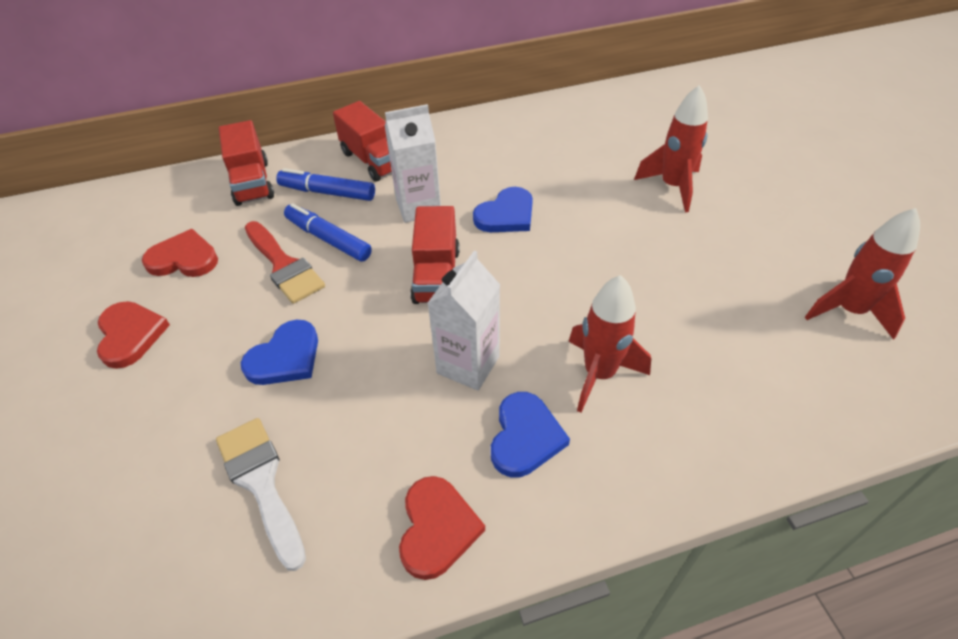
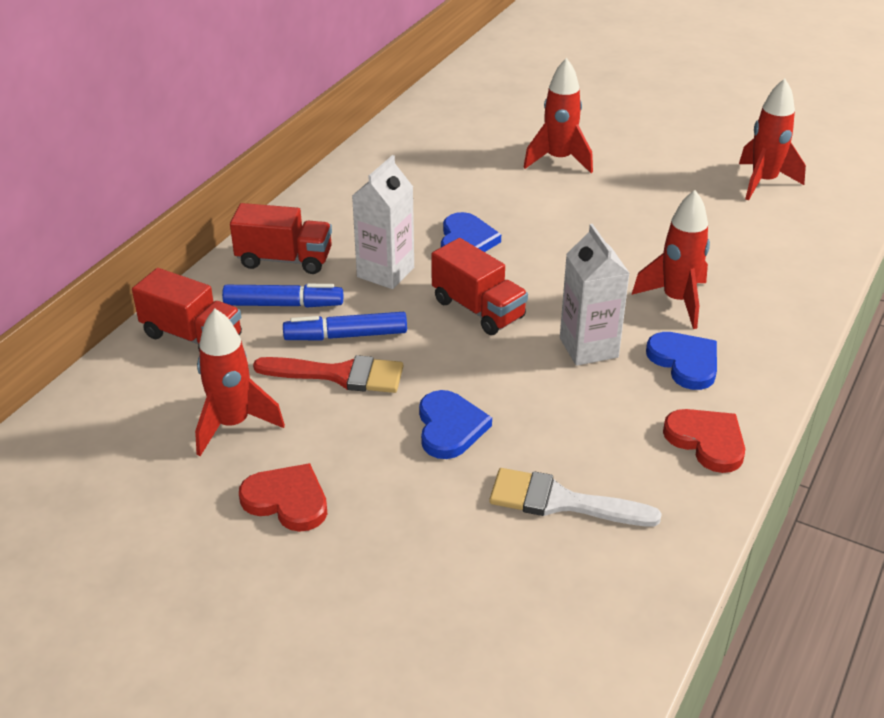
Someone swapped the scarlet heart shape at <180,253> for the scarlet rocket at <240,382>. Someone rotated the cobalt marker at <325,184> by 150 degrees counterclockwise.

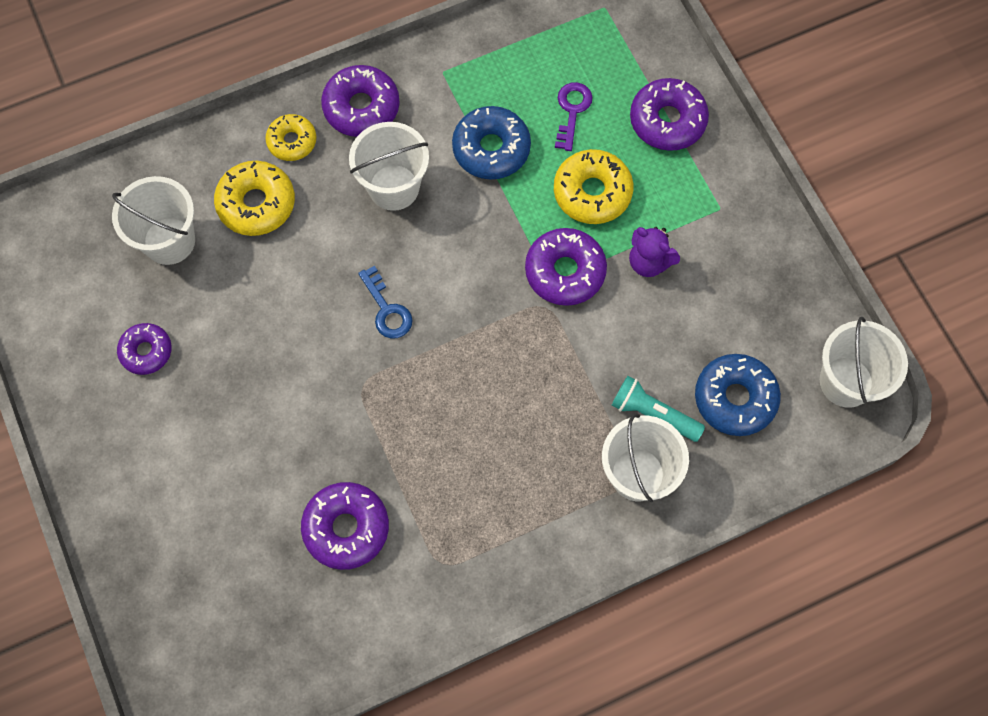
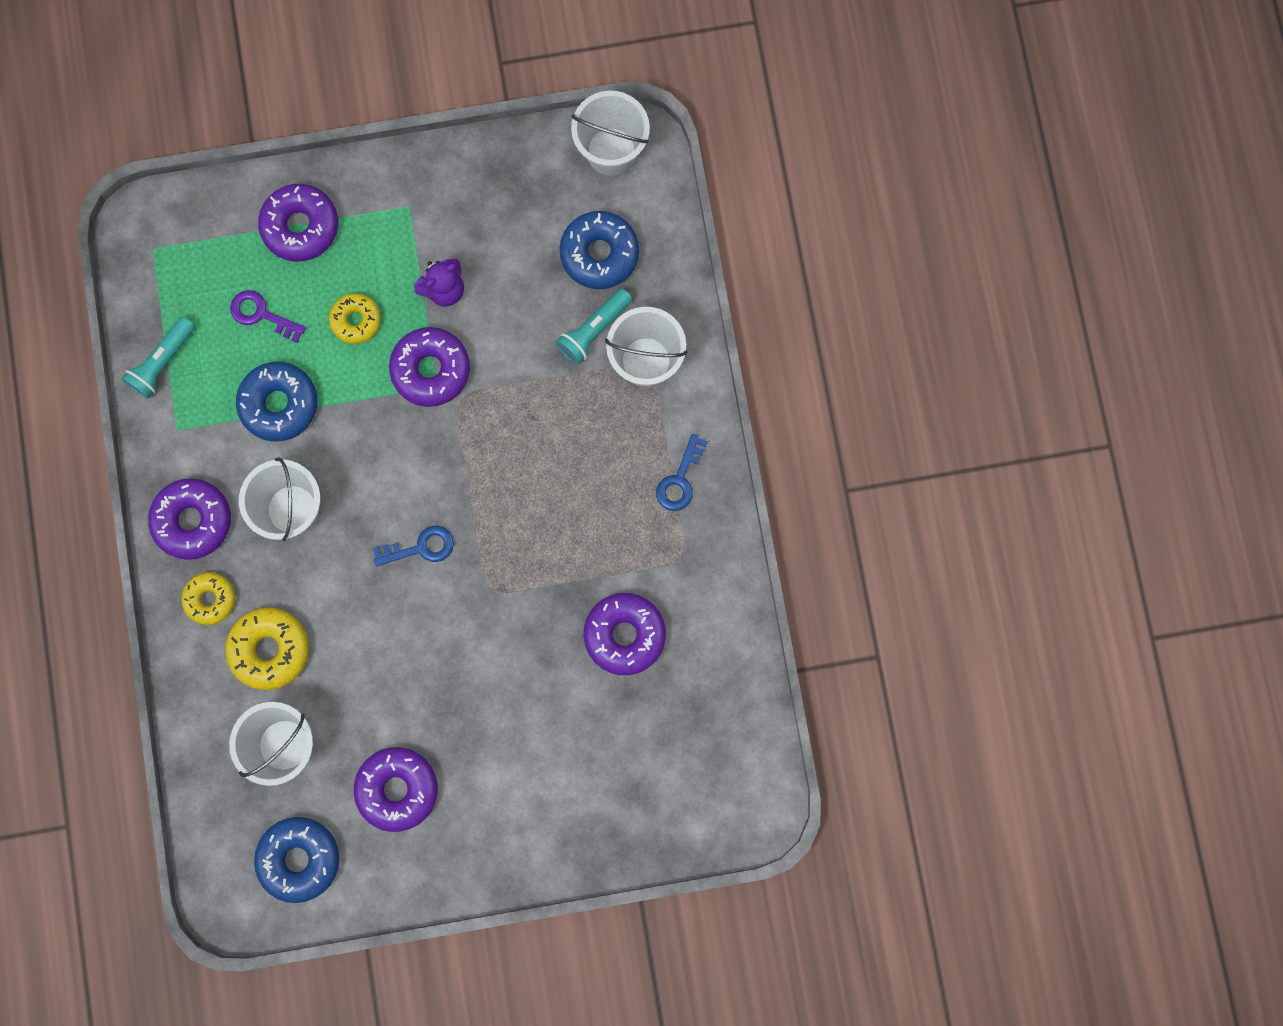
Someone put down the teal pocket torch at <158,357>. Someone put down the cobalt doughnut at <296,860>. Someone scaled the yellow doughnut at <594,186> by 0.64. Someone scaled the royal purple doughnut at <144,349> by 1.55. Someone put down the cobalt latchkey at <682,472>.

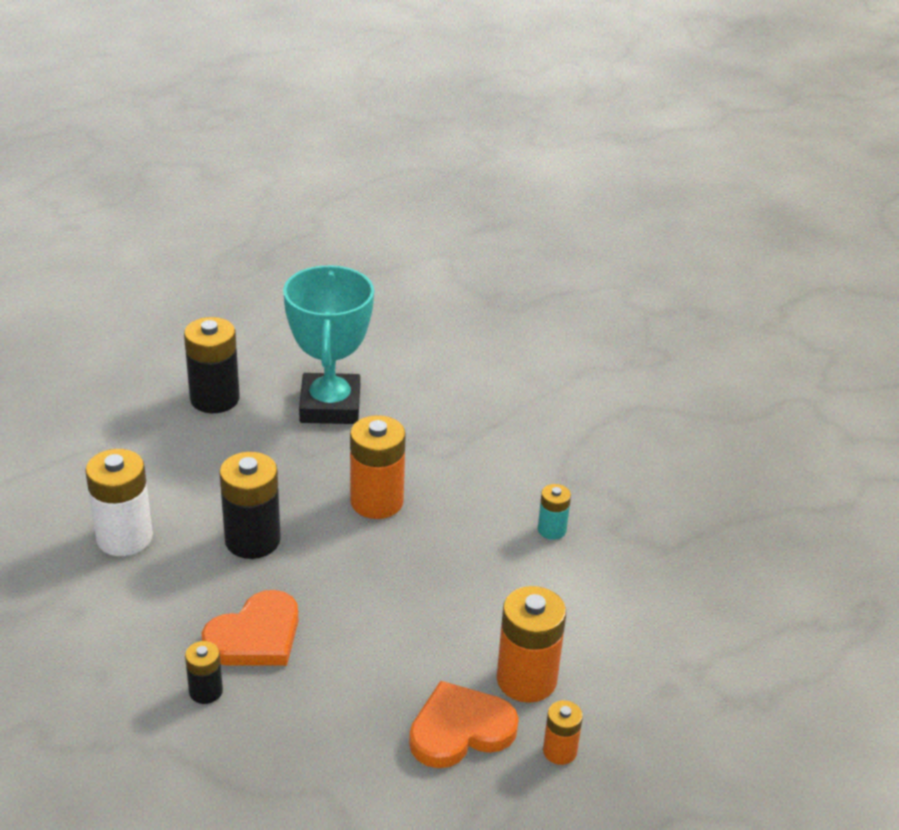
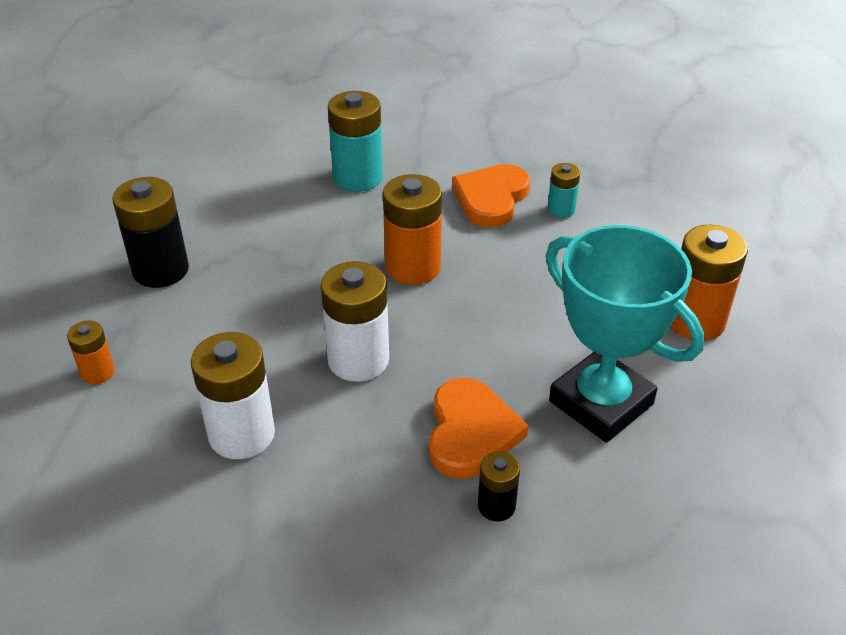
Someone carried the bright orange battery from <563,732> to <91,352>. Someone repainted the black battery at <250,505>, which became the pure white battery at <354,321>. Someone put down the teal battery at <355,141>. Someone carried the bright orange heart shape from <464,724> to <491,195>. Someone carried the teal trophy from <328,344> to <625,334>.

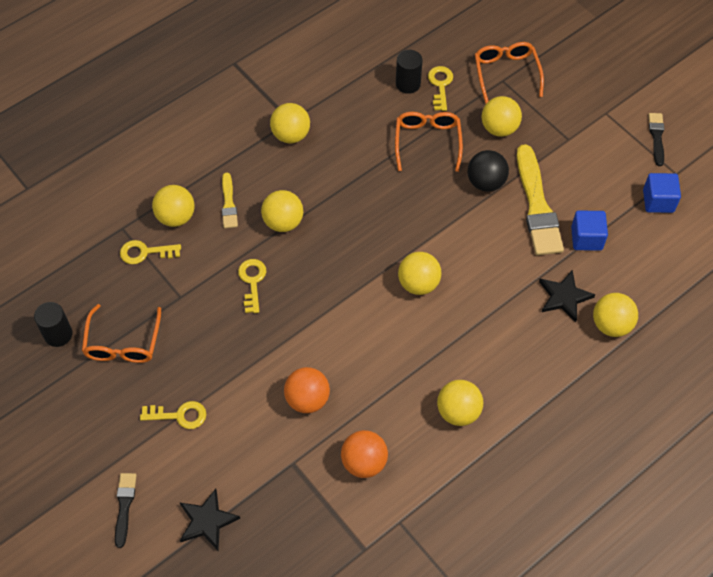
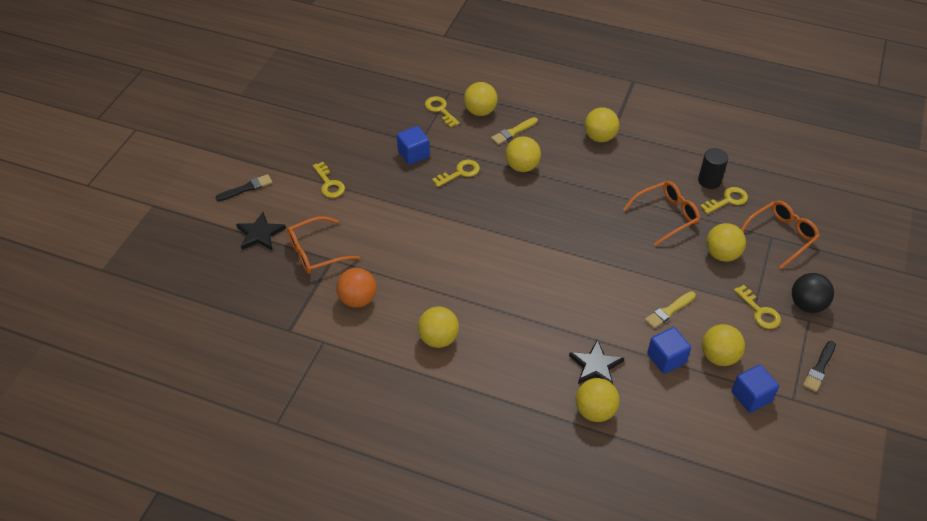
Someone carried the bright orange spectacles from <121,333> to <323,245>. Someone put down the cobalt block at <413,145>. Someone scaled the yellow paint brush at <540,199> by 0.50. Someone carried the yellow play ball from <419,273> to <723,345>. Someone put down the yellow latchkey at <757,307>. Someone carried the black play ball from <488,171> to <813,293>. Someone rotated the black paint brush at <656,139> by 150 degrees clockwise. Someone took away the black cylinder shape at <53,324>. Someone took away the bright orange play ball at <307,390>.

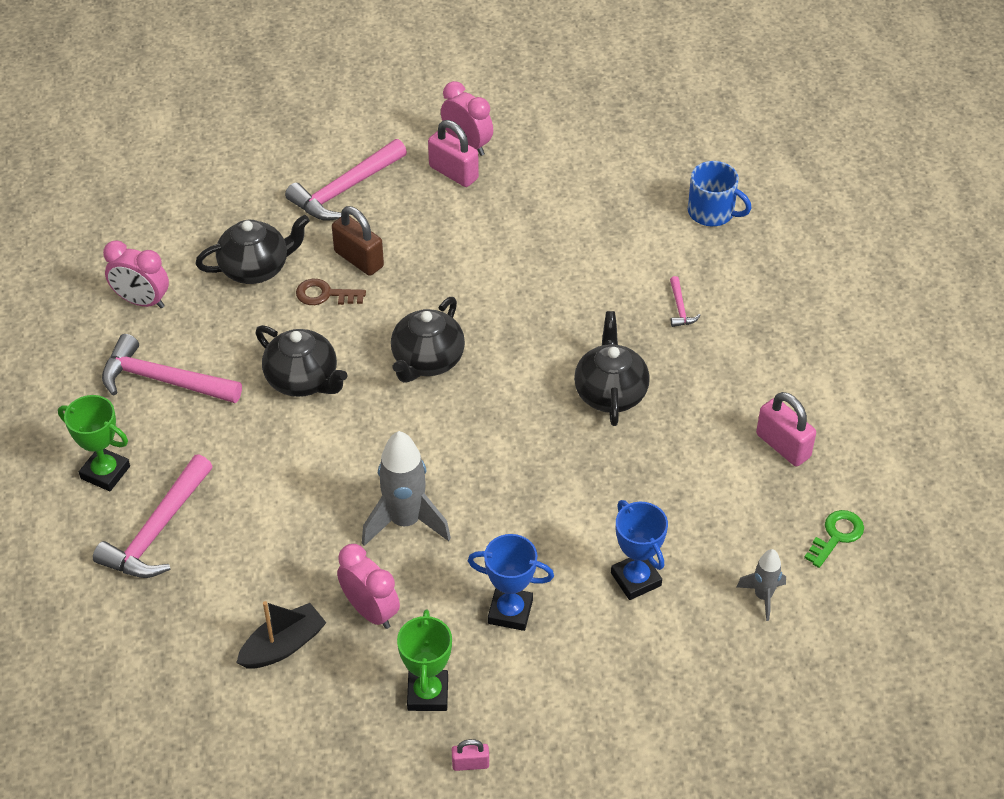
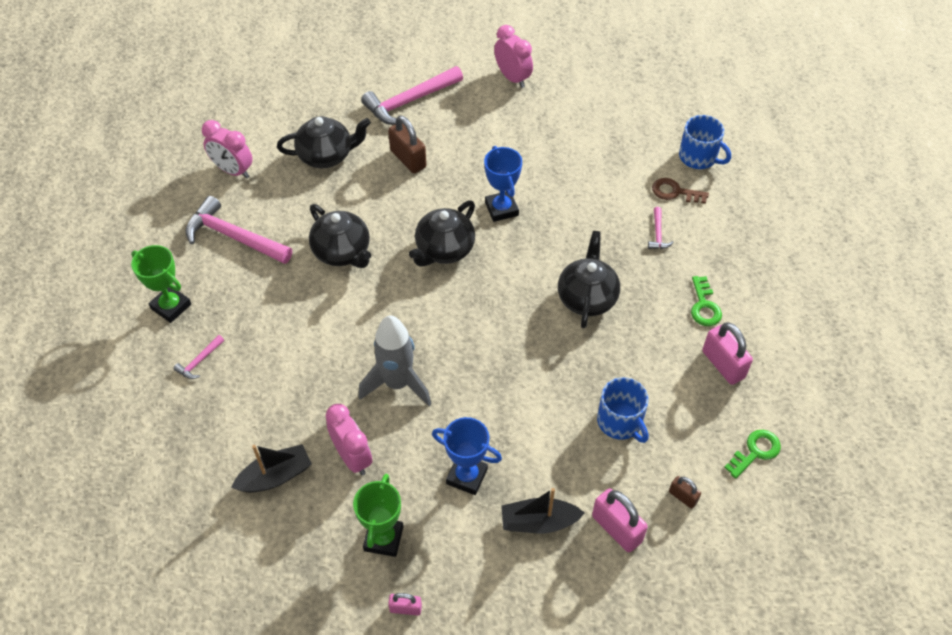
Someone scaled the rose-pink claw hammer at <153,516> by 0.45. Someone carried the cobalt trophy from <639,550> to <503,184>. Someone put down the black sailboat at <543,510>. Someone carried the rose-pink small lock from <453,153> to <620,520>. Someone put down the cobalt tea mug at <623,410>. Someone carried the brown latchkey from <331,292> to <680,191>. Someone swapped the gray rocket at <761,585> for the brown small lock at <685,492>. Someone put down the leaf-green latchkey at <706,301>.

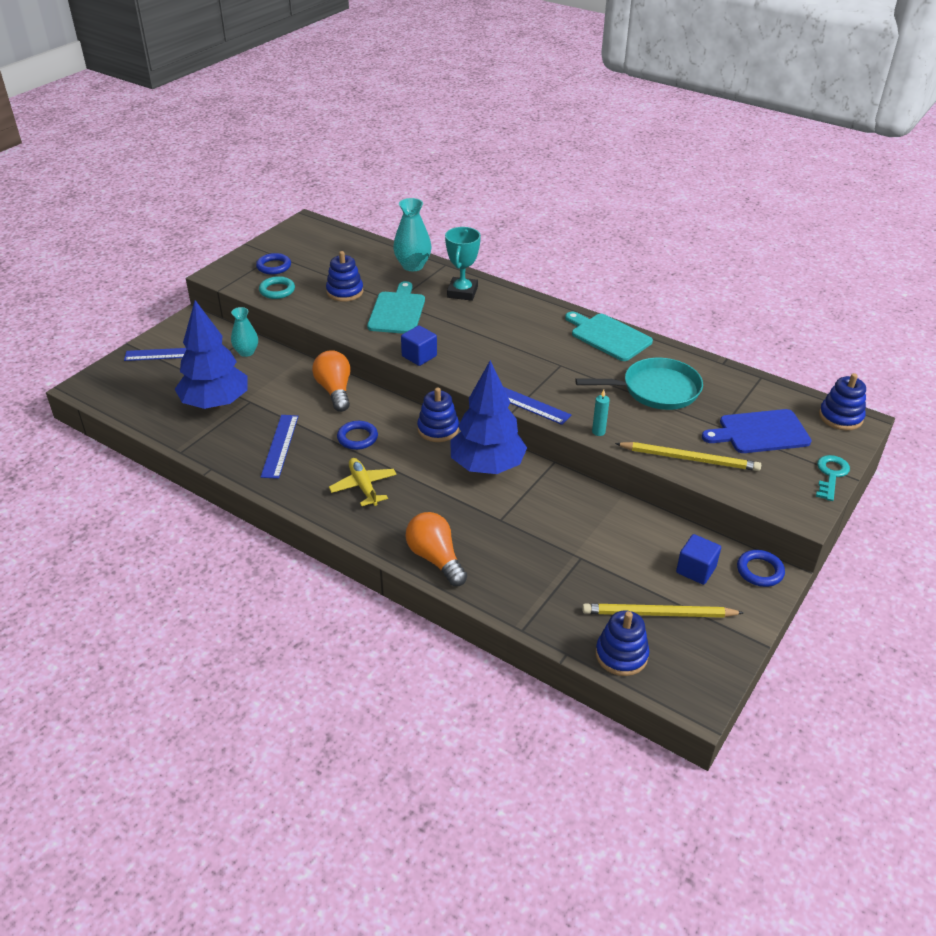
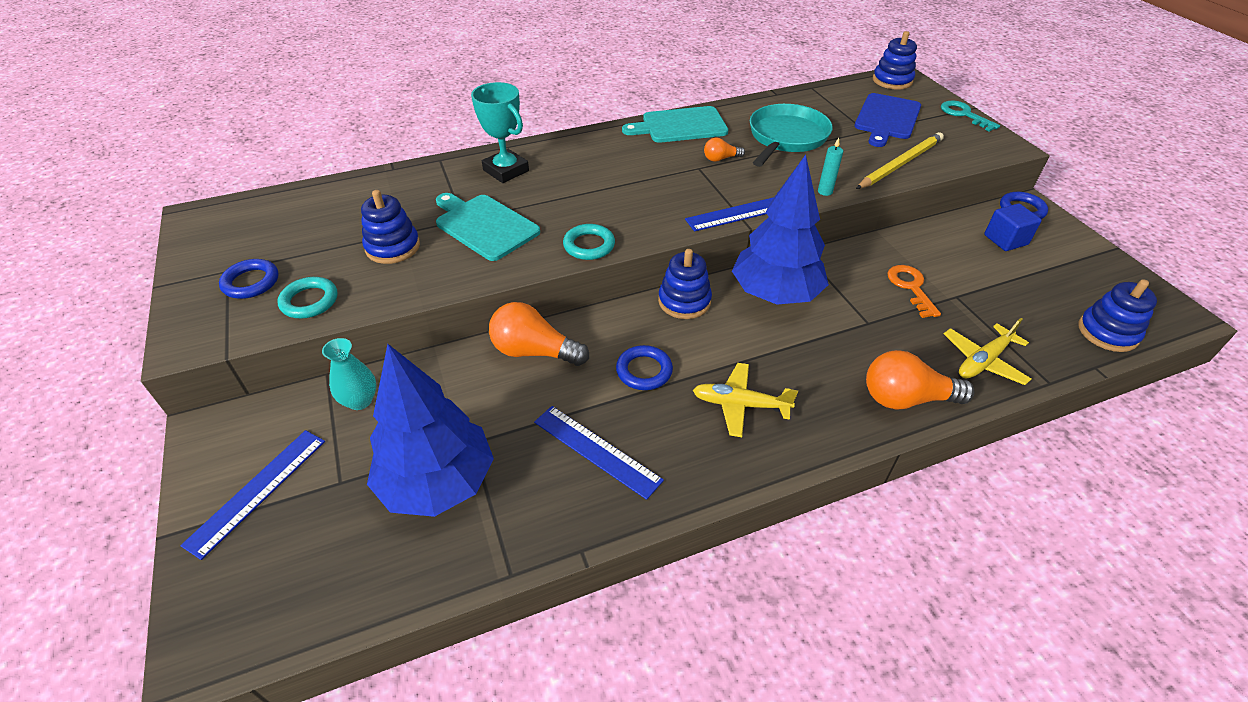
Someone swapped the cobalt block at <419,345> for the teal hoop at <589,242>. Someone put down the bright orange bulb at <724,150>. Someone put down the bright orange latchkey at <914,291>. Someone put down the yellow toy plane at <987,351>. Someone took away the teal flower vase at <412,234>. Someone took away the yellow pencil at <663,610>.

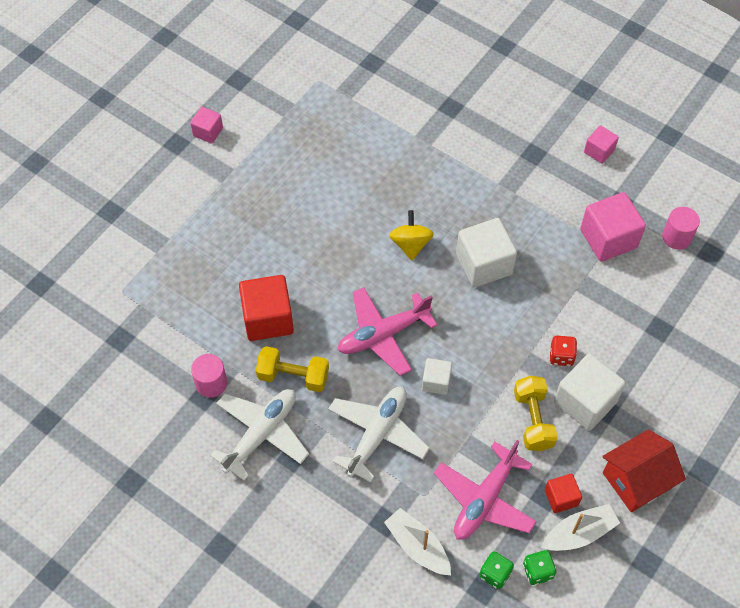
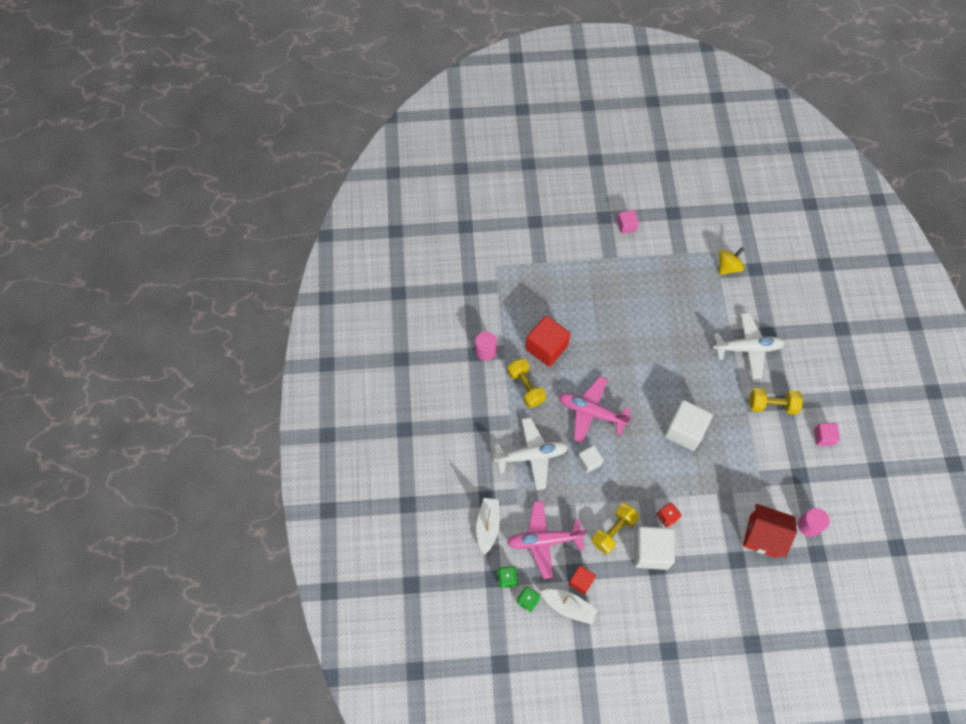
Someone carried the pure white toy plane from <259,435> to <749,346>. Someone carried the yellow toy top from <411,235> to <731,261>. Someone carried the scarlet house from <644,470> to <770,531>. Someone put down the yellow dumbbell at <776,401>. Someone took away the rose-pink block at <613,227>.

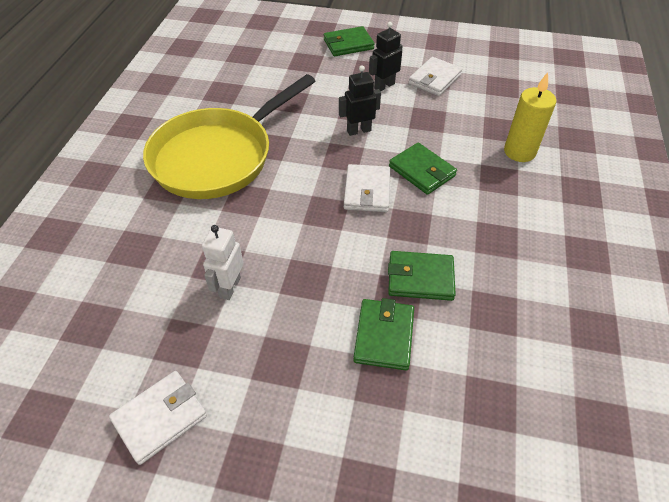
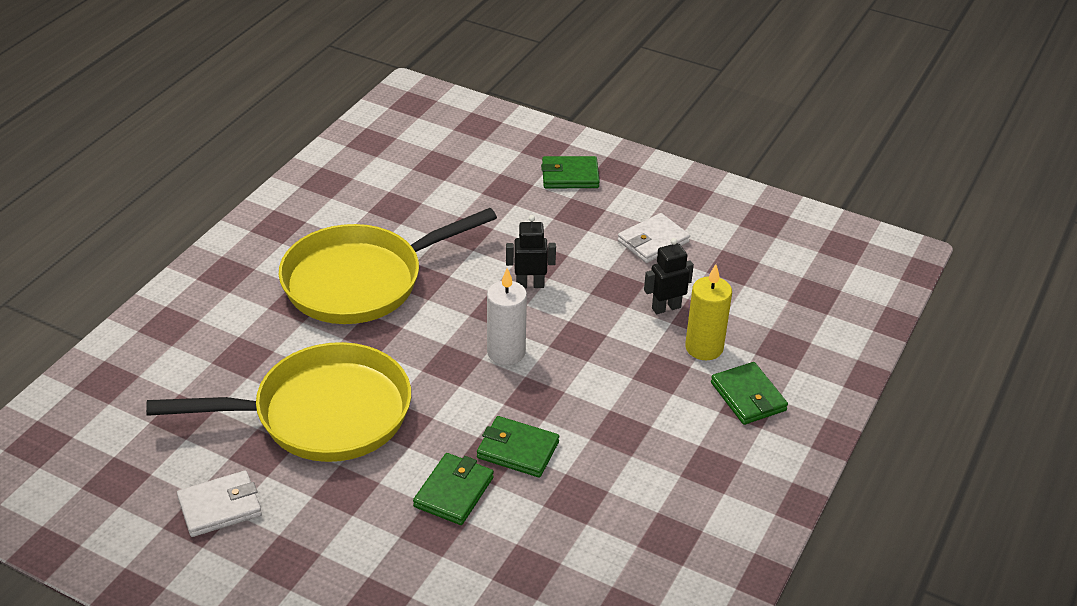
Someone swapped the pure white robot at <223,262> for the yellow skillet at <278,402>. Someone swapped the pure white wallet at <367,188> for the pure white pillar candle at <507,316>. Someone carried the black robot from <386,56> to <669,276>. Someone carried the leaf-green wallet from <423,169> to <749,393>.

